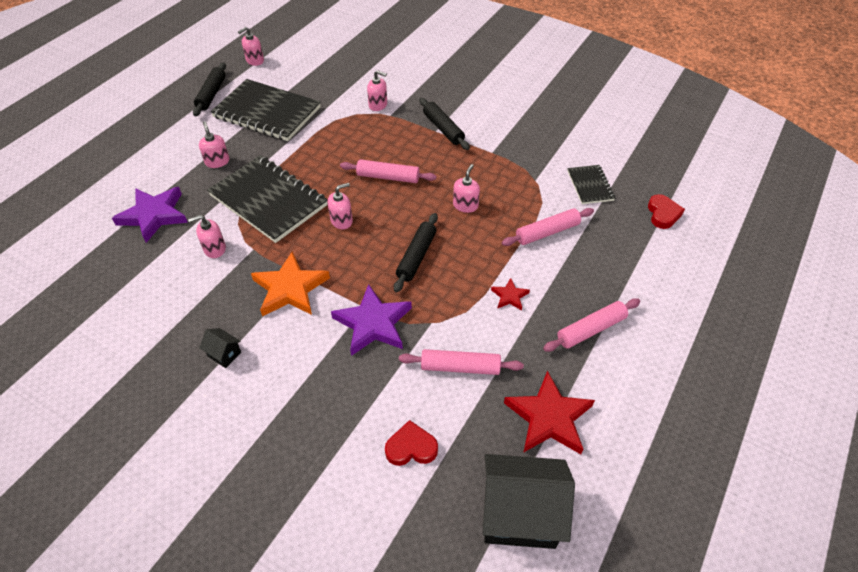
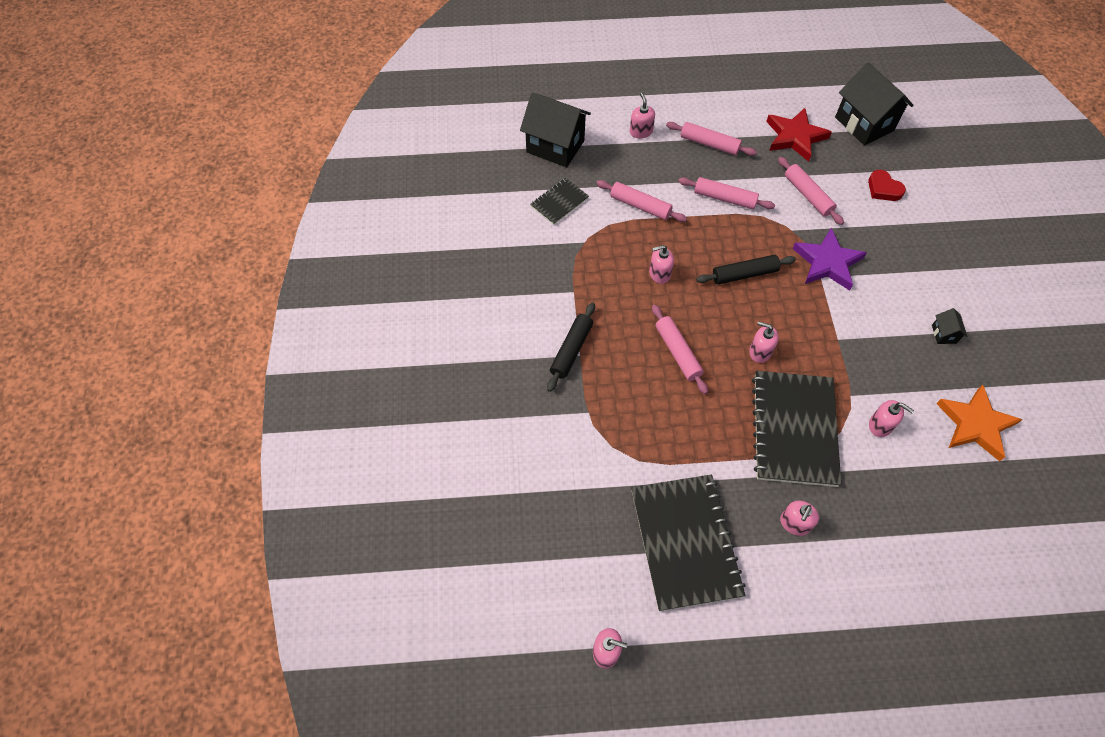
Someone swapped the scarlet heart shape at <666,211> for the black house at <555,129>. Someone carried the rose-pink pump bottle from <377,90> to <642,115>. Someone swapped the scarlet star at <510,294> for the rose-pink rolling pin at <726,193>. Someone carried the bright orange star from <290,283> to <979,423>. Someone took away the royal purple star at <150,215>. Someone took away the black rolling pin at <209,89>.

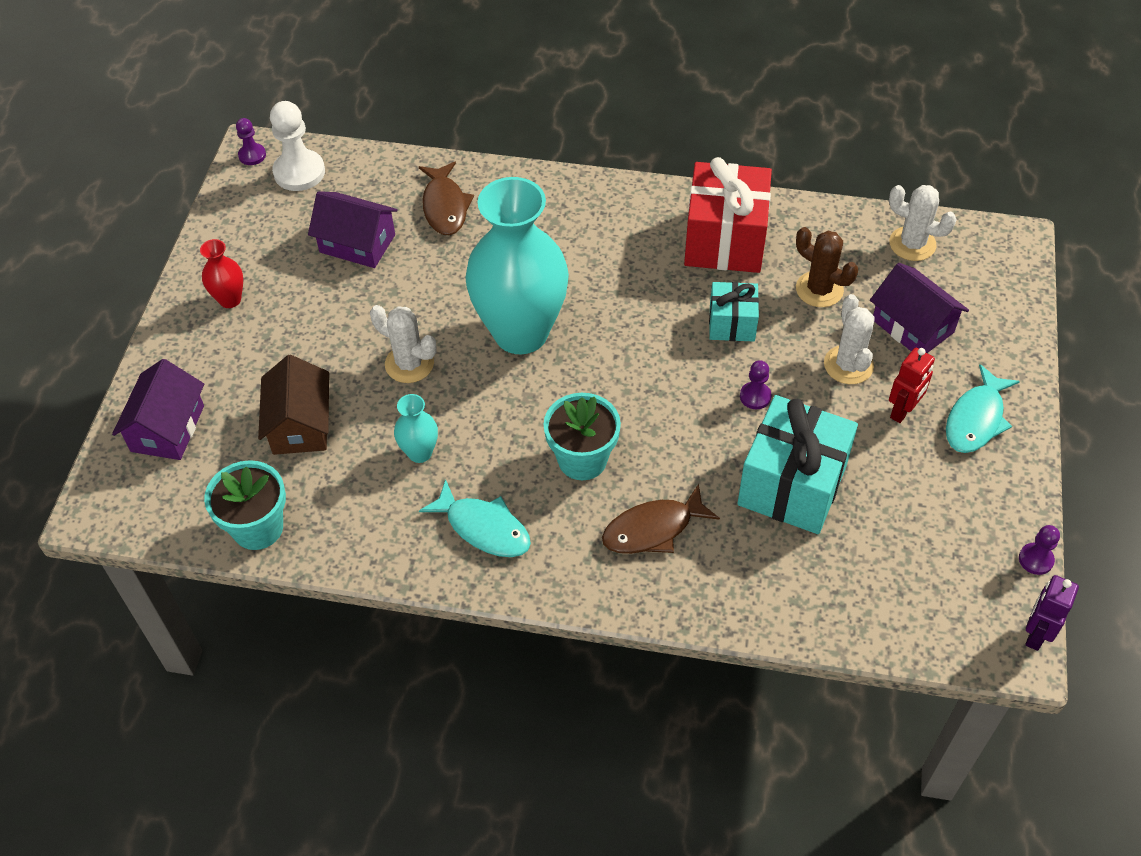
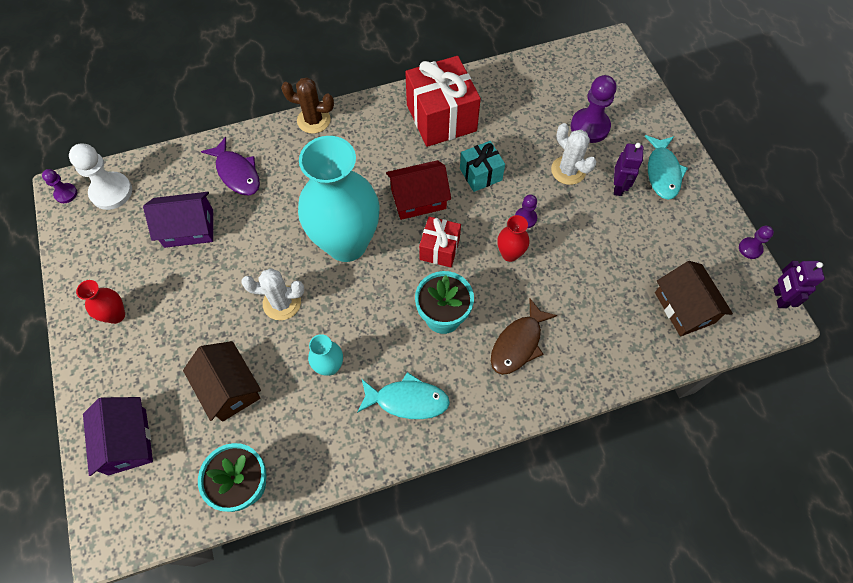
Someone repainted the brown toy fish at <446,198>, which became the royal purple toy fish at <230,166>. Someone carried the brown prickly plant from <827,267> to <307,105>. Someone put down the scarlet house at <418,190>. Someone put down the scarlet present at <440,242>. Someone put down the scarlet flower vase at <513,238>. Someone swapped the royal purple house at <919,308> for the royal purple chess pawn at <593,109>. Someone repainted the scarlet robot at <912,385>, which became the royal purple robot at <628,169>. Someone put down the brown house at <694,298>. Someone took away the teal present at <797,464>. Someone took away the pure white prickly plant at <923,223>.

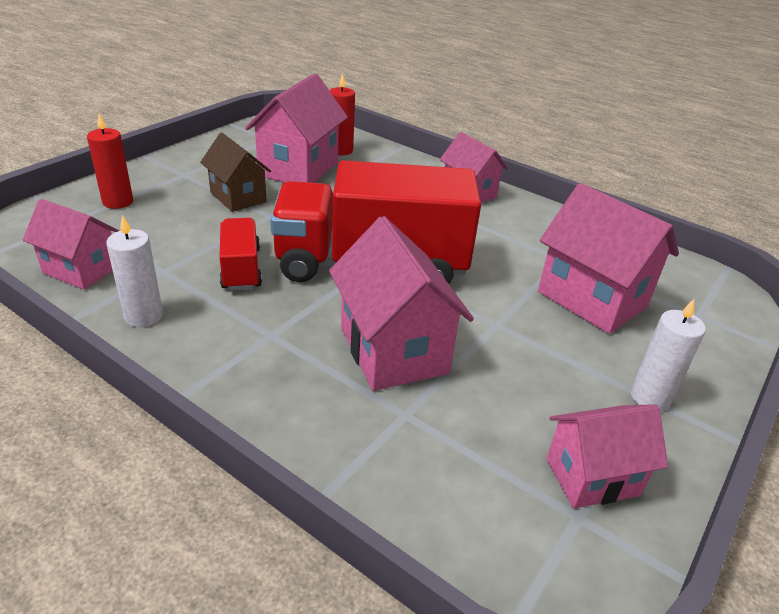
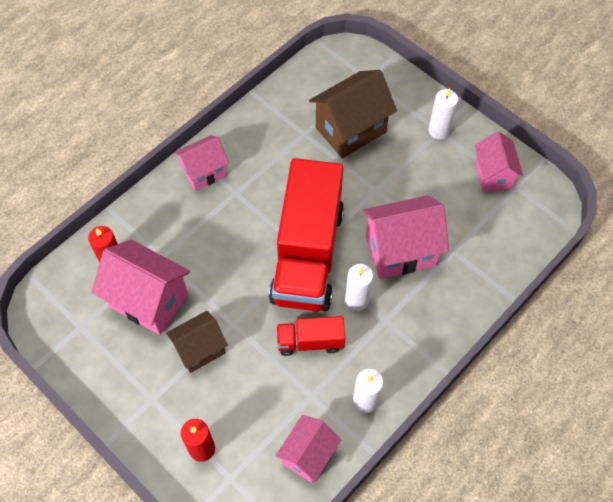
Someone repainted the rose-pink house at <608,258>, which became the brown house at <353,114>. Someone put down the pure white pillar candle at <359,287>.

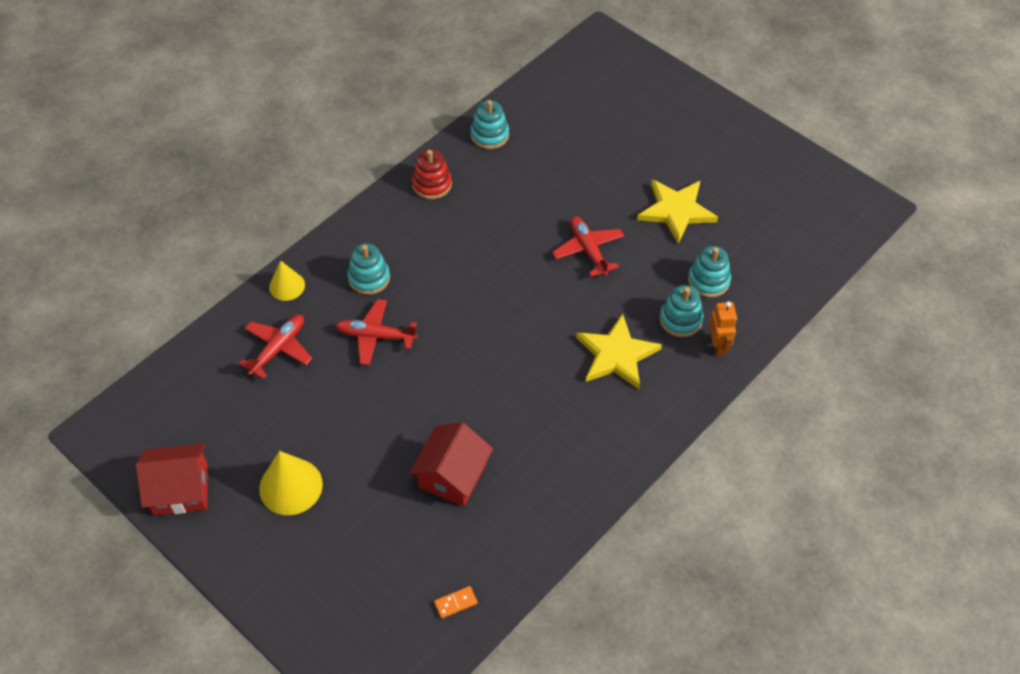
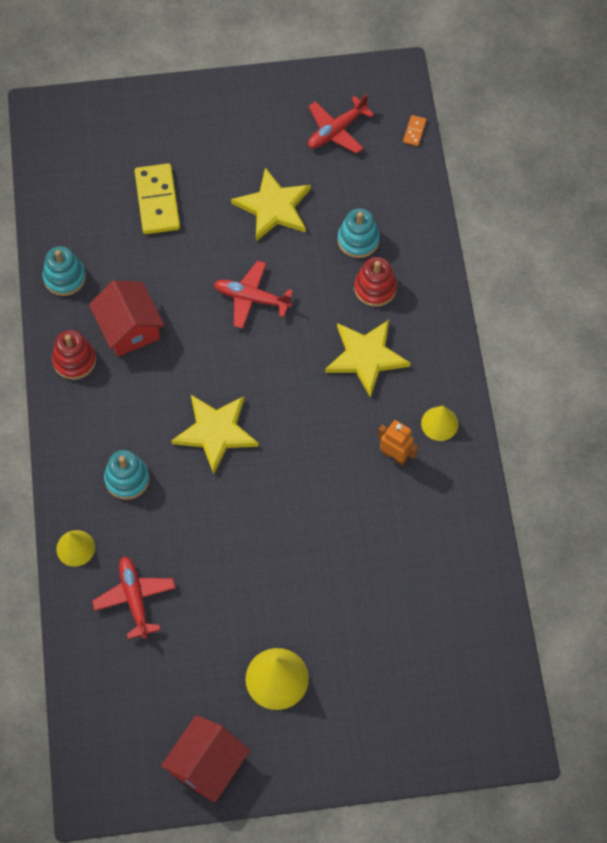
Someone carried the scarlet house from <451,464> to <127,318>. Someone put down the yellow domino at <157,198>. Someone put down the yellow star at <215,434>. Someone carried the scarlet toy plane from <376,332> to <341,124>. Someone repainted the teal stacking rings at <681,311>, which became the scarlet stacking rings at <375,282>. Someone carried the bright orange robot from <723,328> to <398,443>. Someone carried the bright orange domino from <456,602> to <415,130>. Someone put down the yellow cone at <440,423>.

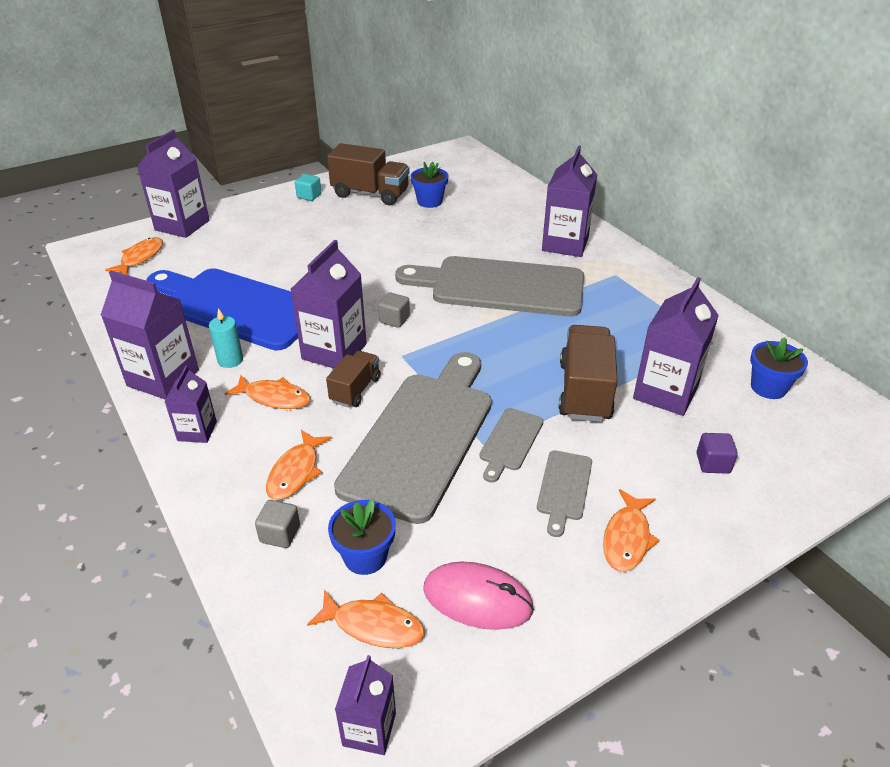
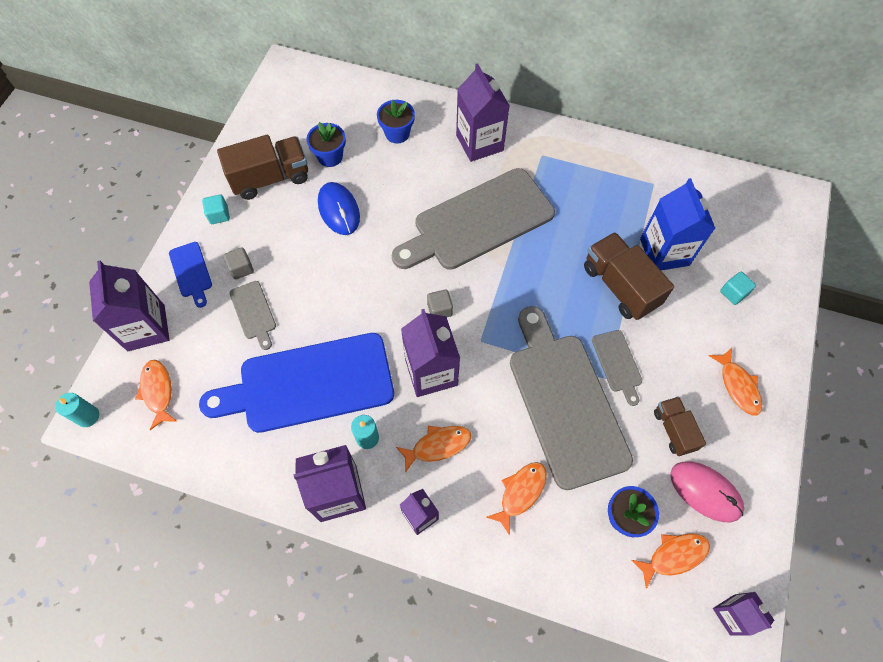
Someone put down the teal pillar candle at <77,410>. Someone put down the cobalt cutting board at <190,275>. Someone carried the gray block from <277,524> to <239,263>. Someone carried the gray cutting board from <564,493> to <253,315>. Someone put down the cobalt PC mouse at <339,208>. Someone carried the cobalt plant pot from <779,368> to <396,121>. Someone rotated the bright orange toy fish at <299,465> by 120 degrees counterclockwise. Someone repainted the royal purple carton at <676,346>, which became the cobalt carton at <677,224>. Someone carried the brown lorry from <353,379> to <680,426>. Someone rotated the rose-pink PC mouse at <478,596> by 60 degrees clockwise. Someone repainted the royal purple block at <717,453>, which became the teal block at <738,288>.

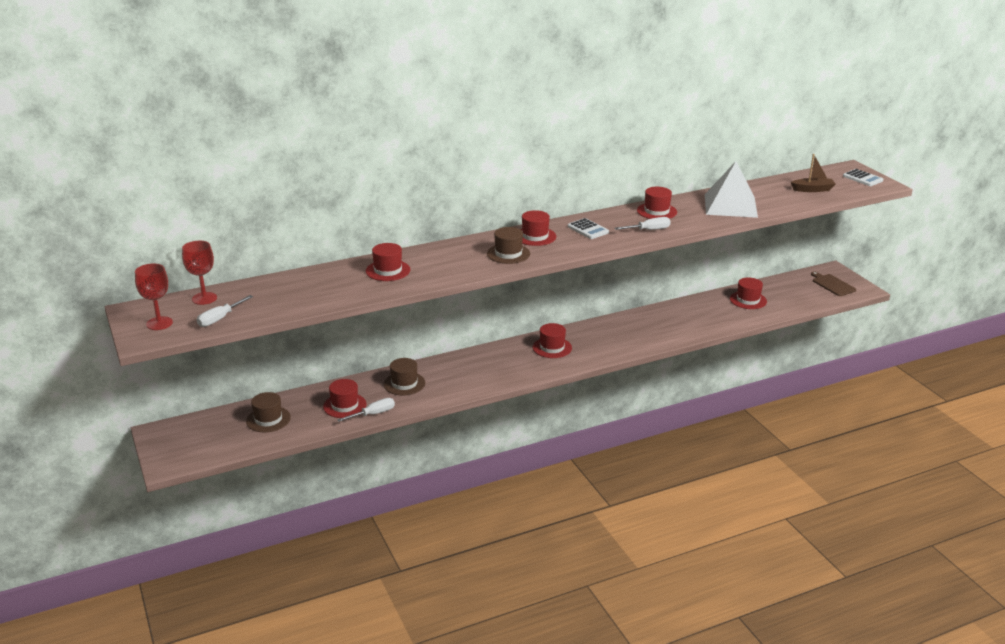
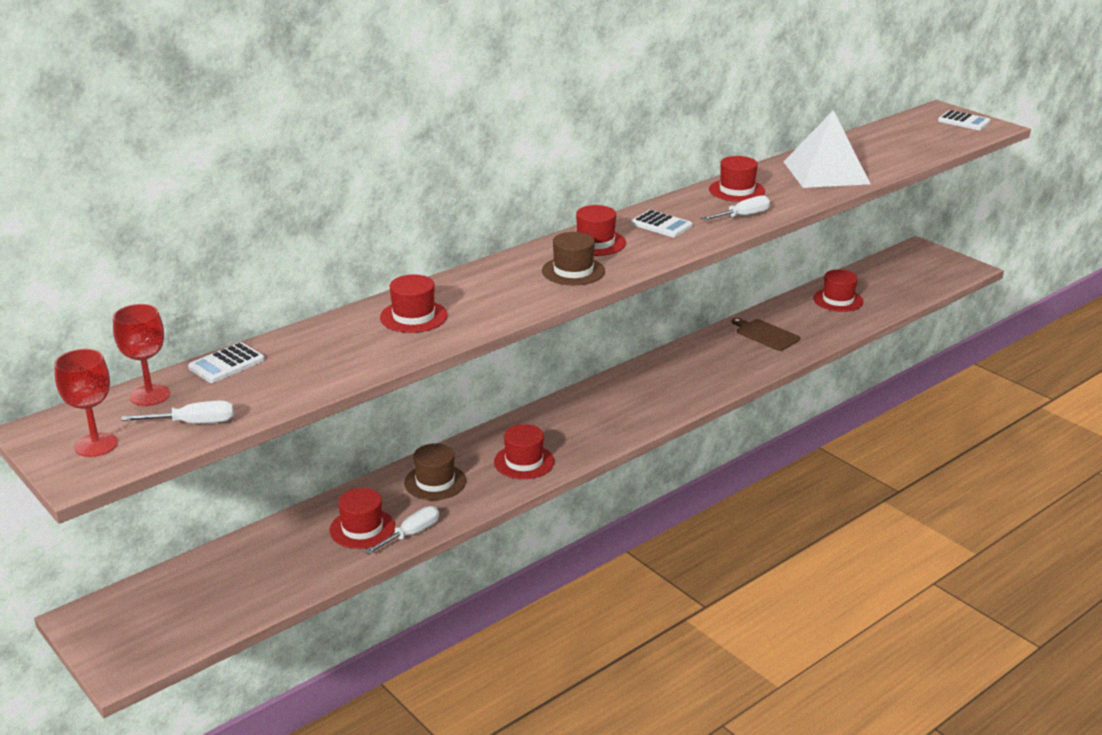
Someone rotated the pure white flat screwdriver at <225,311> by 120 degrees counterclockwise. Someone put down the pure white calculator at <226,362>. Someone carried the scarlet hat from <552,340> to <524,451>. Someone carried the brown cutting board from <833,283> to <765,334>. Someone took away the brown hat at <268,412>. Someone took away the brown sailboat at <813,173>.

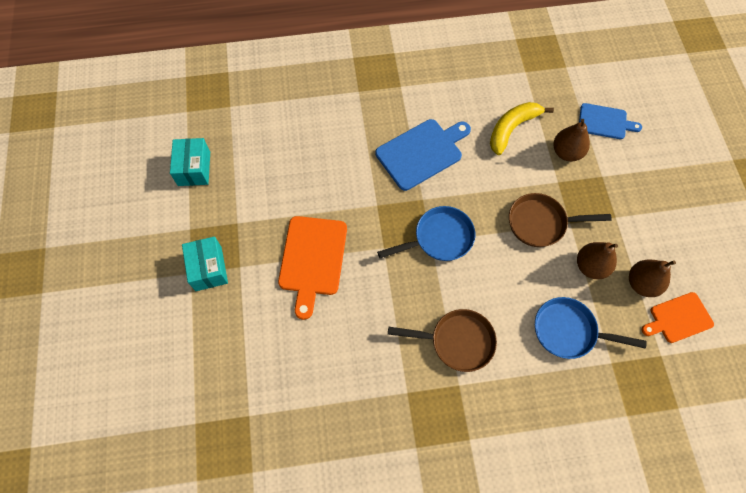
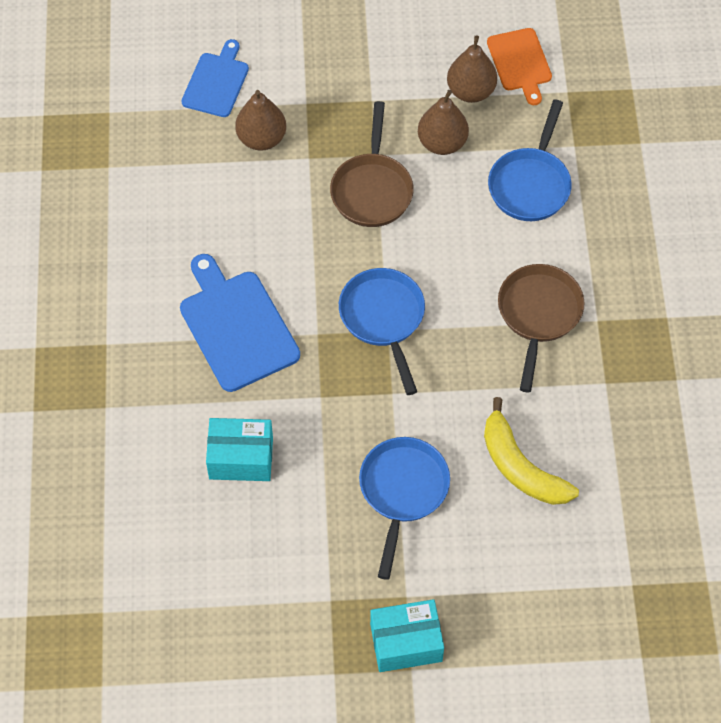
Someone carried the teal box from <190,162> to <239,449>. Someone swapped the bright orange cutting board at <312,268> for the cobalt skillet at <404,508>. Someone carried the yellow toy banana from <522,128> to <531,451>.

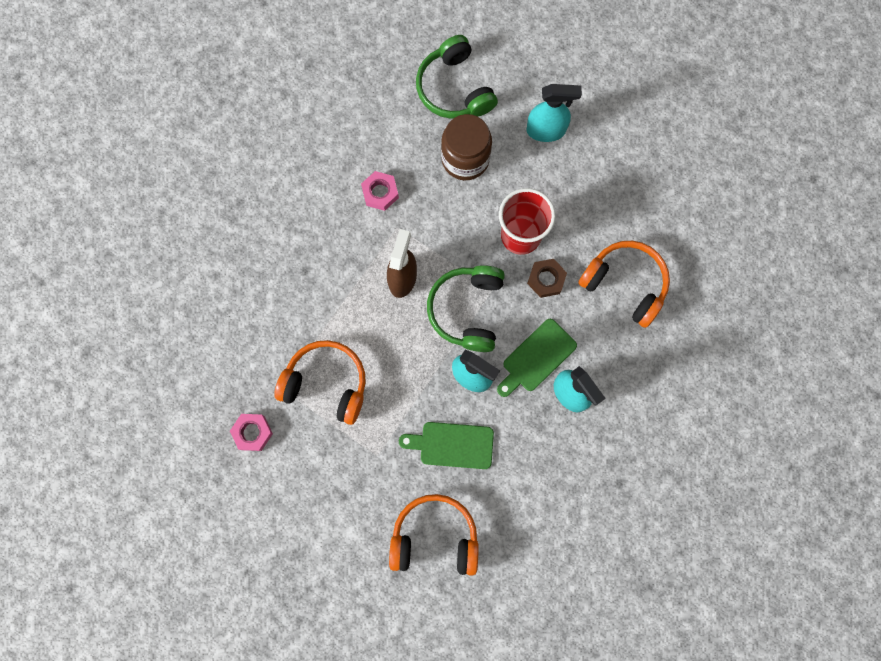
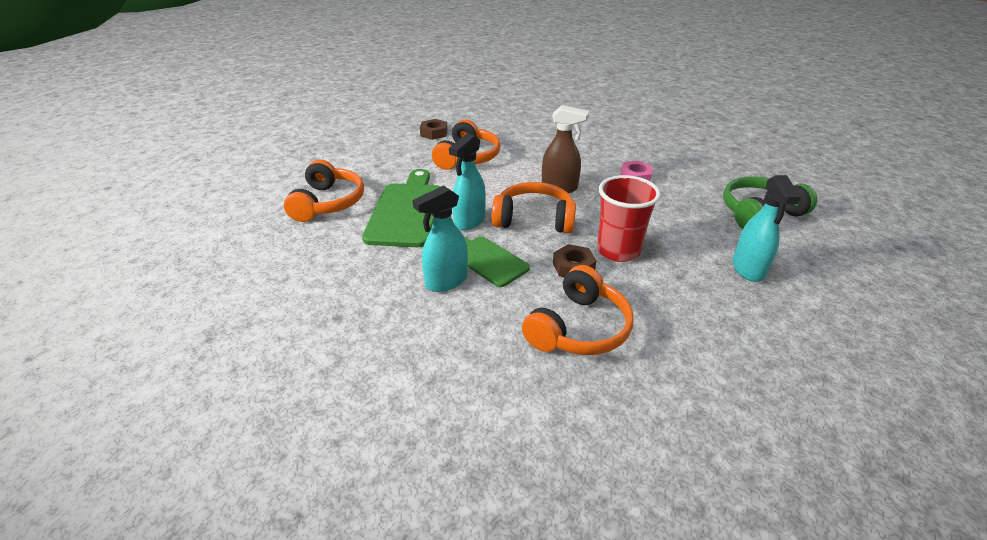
Someone scaled the leaf-green cutting board at <446,445> by 1.61. Someone repainted the rose-pink hex nut at <251,432>, which became the brown hex nut at <434,129>. Someone repainted the leaf-green headphones at <466,308>, which became the bright orange headphones at <534,207>. Someone took away the brown preserve jar at <466,147>.

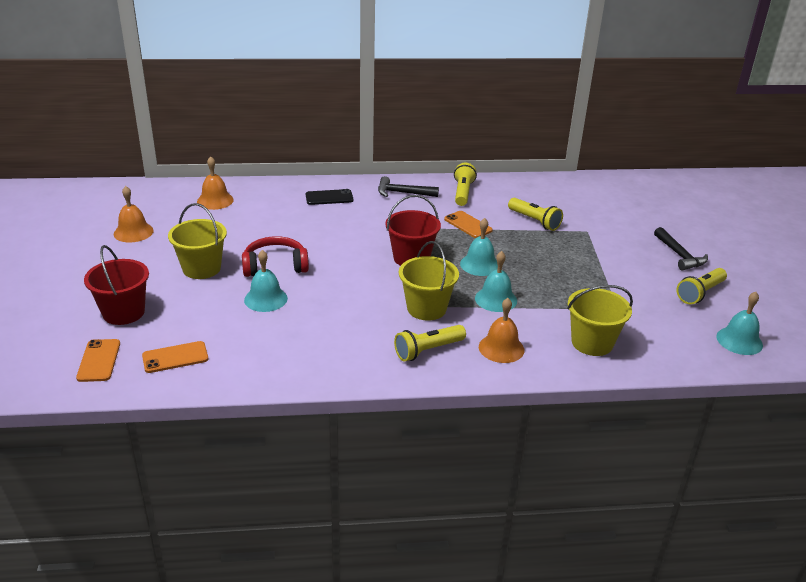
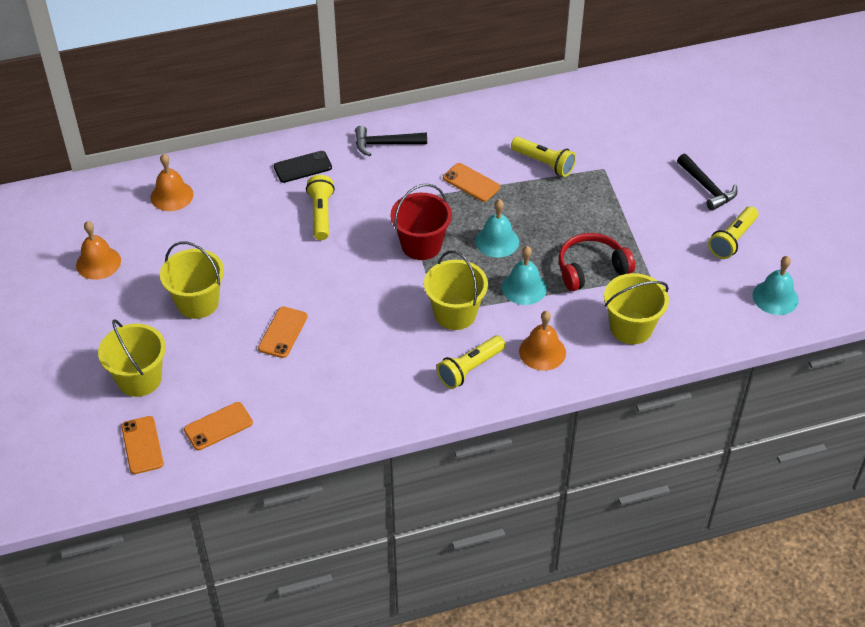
Someone repainted the scarlet bucket at <116,285>, which became the yellow bucket at <132,358>. Someone swapped the teal hand bell at <266,281> for the bright orange mobile phone at <283,332>. Someone carried the yellow pocket torch from <465,184> to <320,207>. Someone carried the scarlet headphones from <275,256> to <596,262>.

